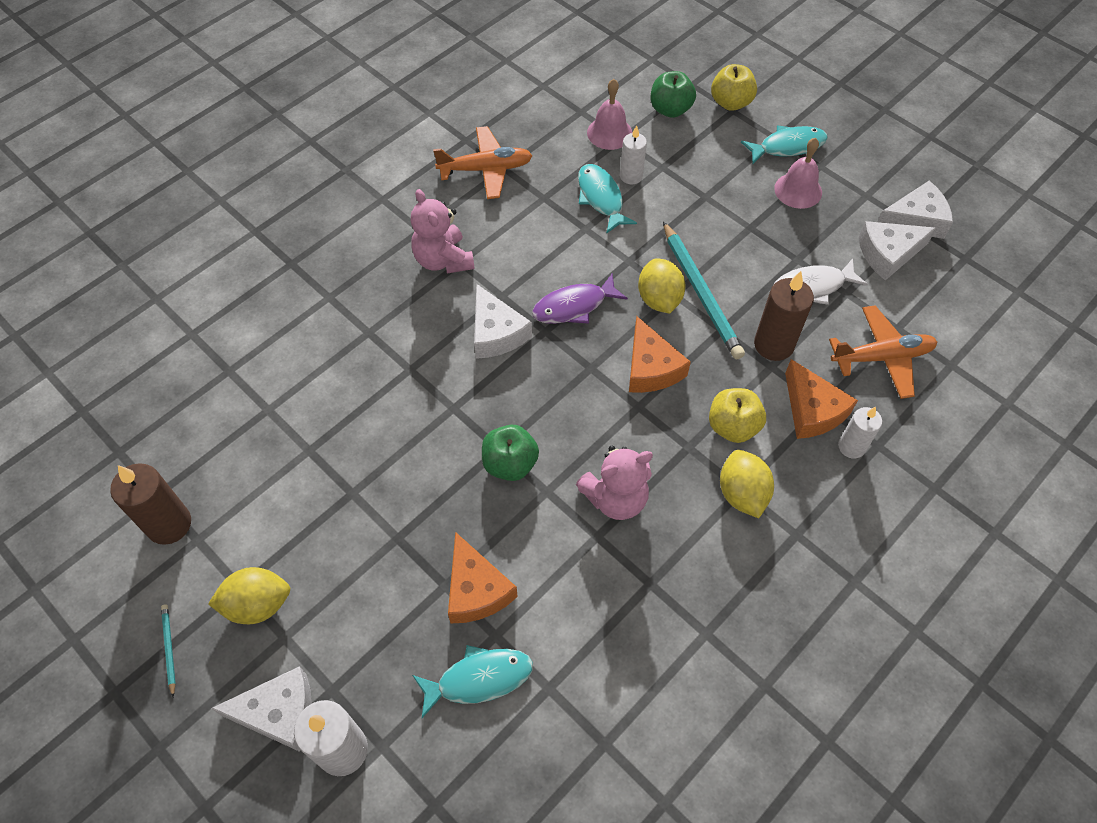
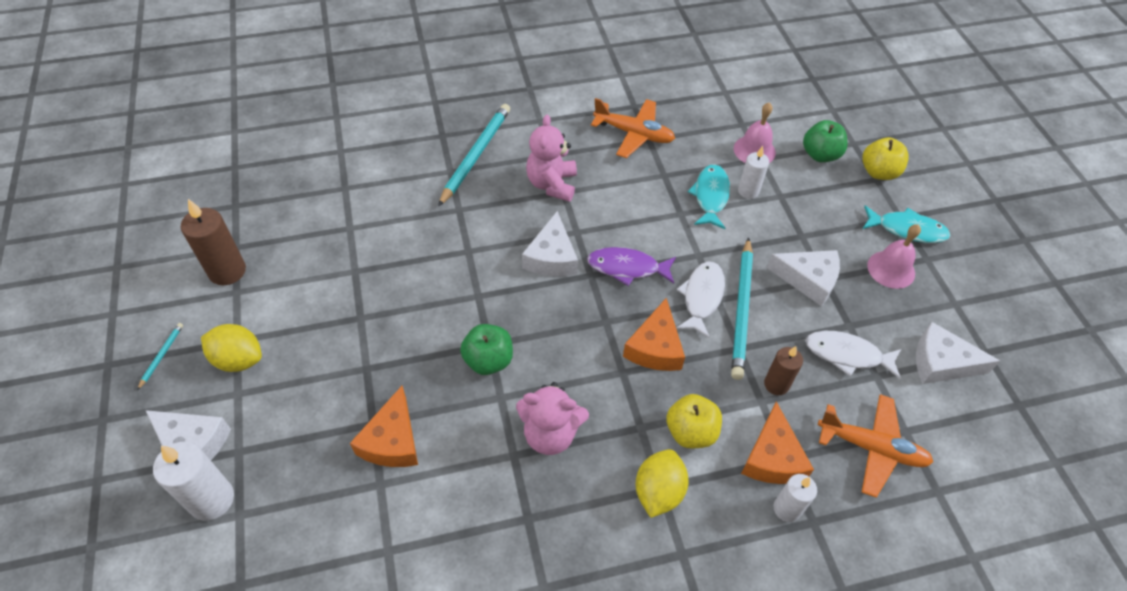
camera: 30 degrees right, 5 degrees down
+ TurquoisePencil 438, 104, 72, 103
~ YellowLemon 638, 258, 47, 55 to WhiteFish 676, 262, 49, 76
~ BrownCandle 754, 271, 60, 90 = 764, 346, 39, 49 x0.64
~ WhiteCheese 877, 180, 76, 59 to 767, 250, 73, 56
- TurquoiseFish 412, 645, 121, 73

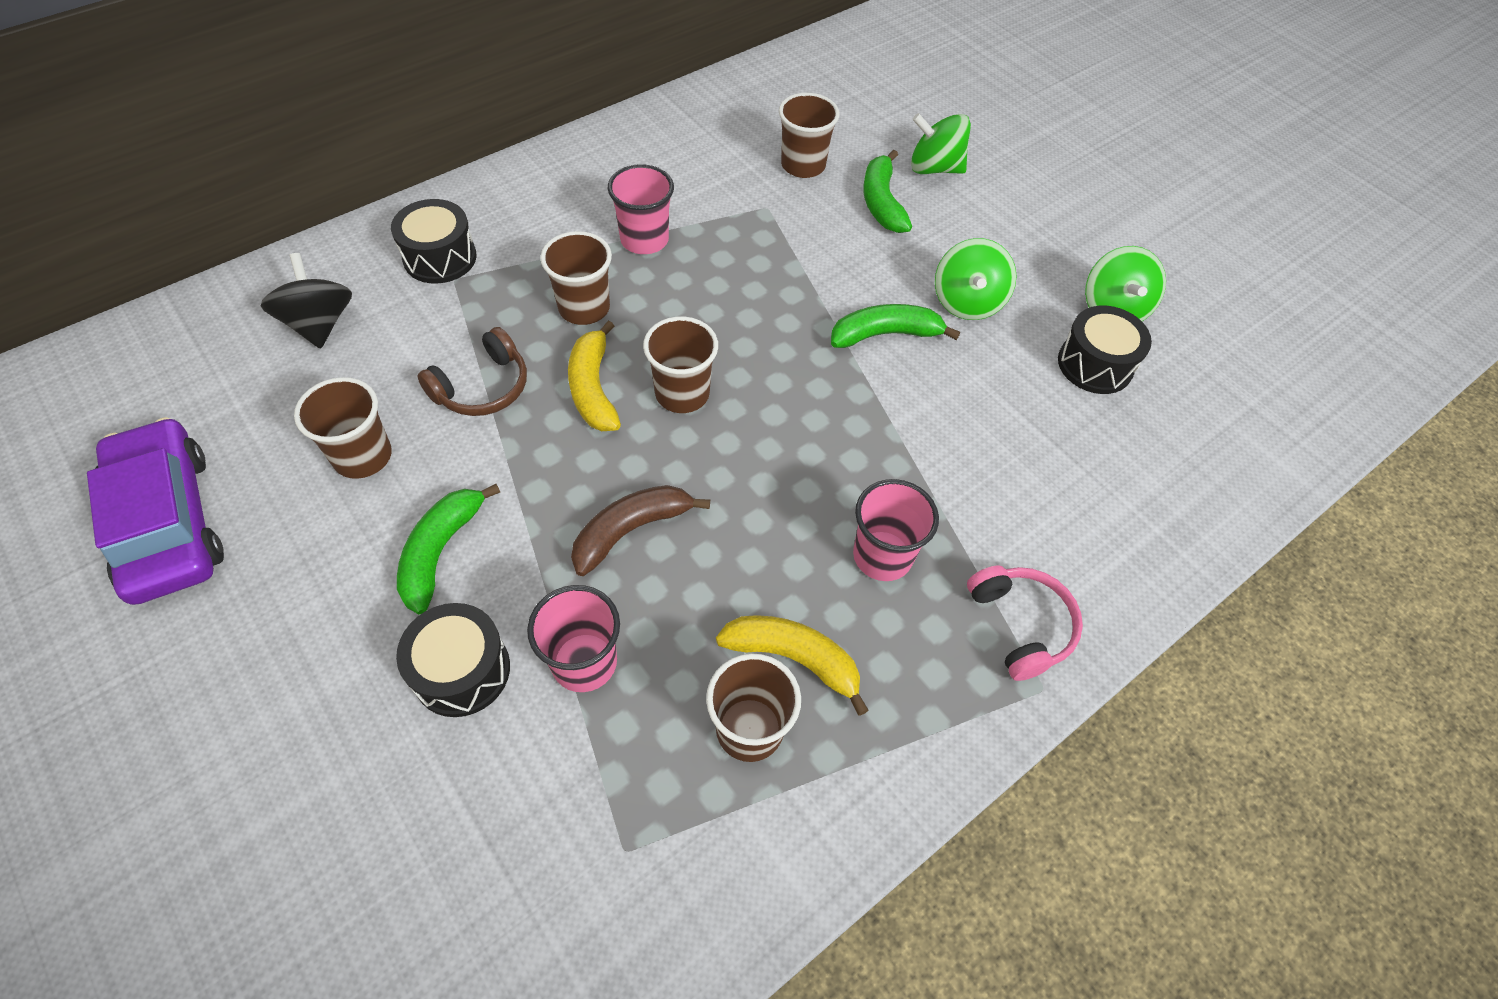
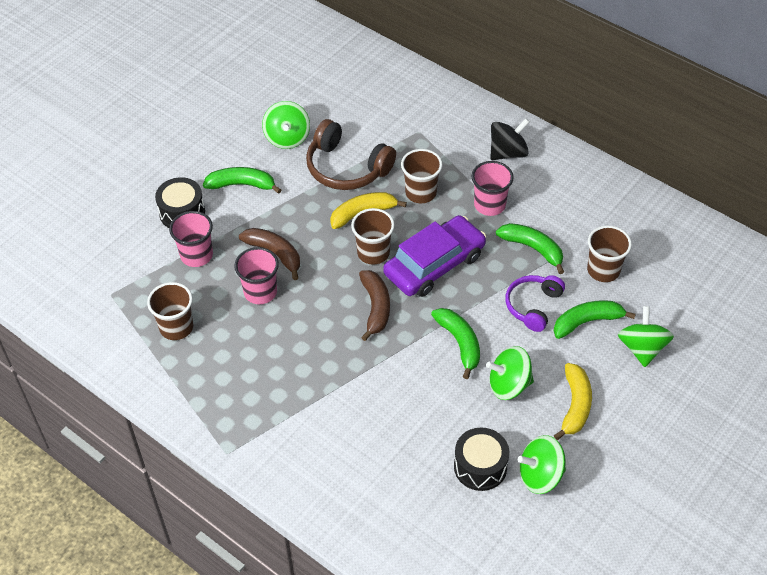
camera: 80 degrees right, 5 degrees down
~ PinkCup 853, 479, 86, 102 to 234, 247, 45, 57
~ BrownCup 294, 377, 98, 102 to GreenSpinningTop 262, 101, 48, 48
~ BrownHeadphones 417, 327, 110, 89 = 306, 119, 90, 71 x1.52
+ BrownBanana 359, 270, 31, 71
~ PurpleCar 87, 417, 137, 188 to 383, 215, 103, 82
~ BlackSpinningTop 261, 253, 91, 96 to 490, 118, 39, 42
+ GreenBanana 496, 223, 68, 51
+ PurpleHeadphones 505, 275, 60, 57
~ YellowBanana 716, 615, 153, 101 to 554, 363, 38, 77
- BlackDrum 391, 199, 86, 85
- PinkHeadphones 967, 565, 116, 116

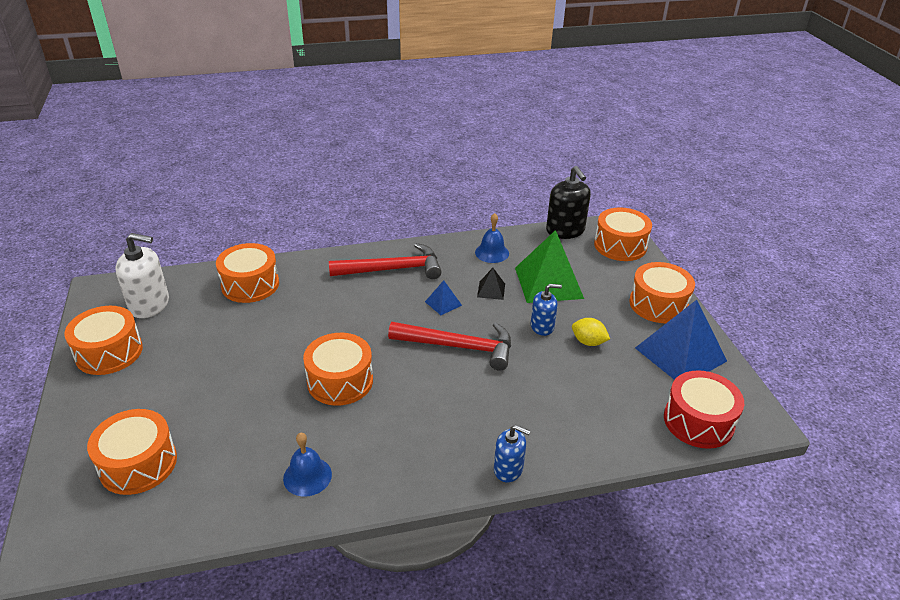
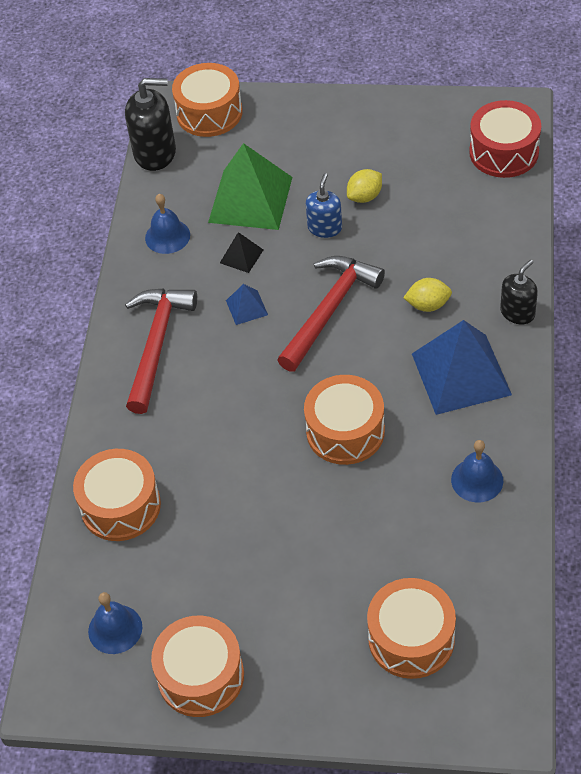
camera: 65 degrees left, 15 degrees up
~ WhiteSoapDispenser 115, 233, 54, 85 to BlueBell 88, 592, 54, 62
+ YellowLemon 403, 278, 49, 34
~ BluePyramid 635, 300, 92, 80 to 412, 320, 100, 95
~ BlueSoapDispenser 494, 425, 36, 57 to BlackSoapDispenser 500, 260, 38, 64
- OrangeDrum 629, 262, 66, 61

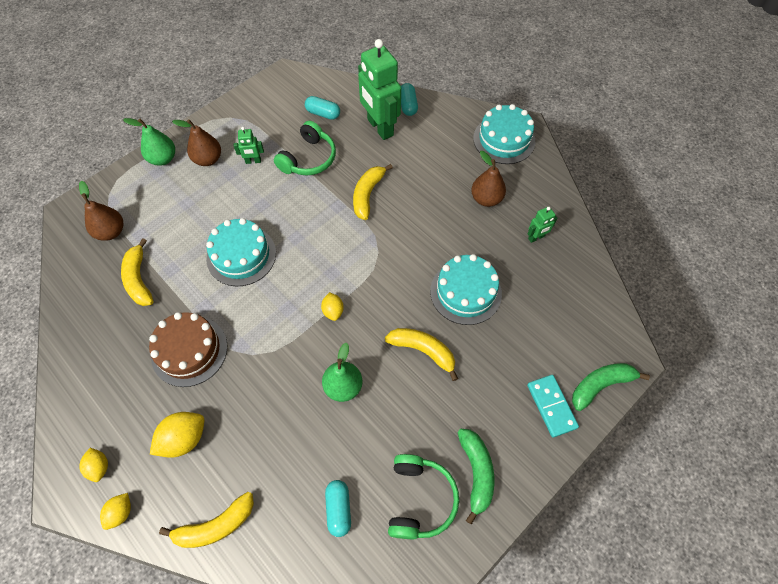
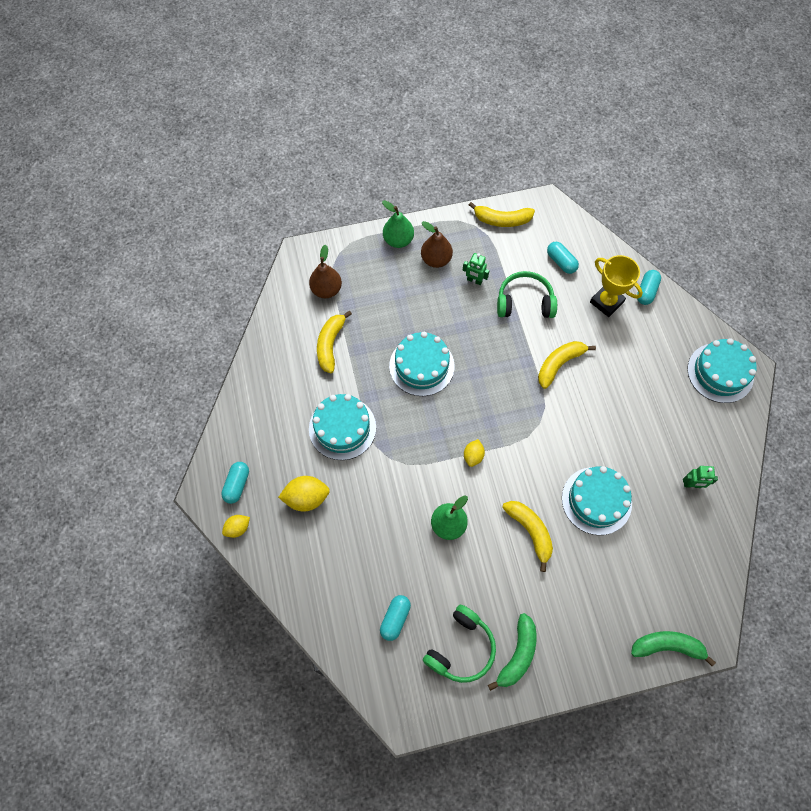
camera: 30 degrees right, 5 degrees up
~ YellowLemon 79, 448, 29, 34 to TurquoiseCapsule 221, 462, 28, 42
~ BrownCake 149, 312, 78, 75 to TurquoiseCake 309, 394, 67, 66
~ YellowBanana 159, 492, 95, 56 to 469, 202, 66, 25
~ GreenHeadphones 274, 121, 62, 55 = 497, 271, 60, 47 150 degrees counterclockwise
~ GreenRobot 358, 39, 43, 101 to YellowTrophy 590, 255, 53, 62
- BrownPear 471, 151, 35, 56
- TurquoiseDomino 527, 375, 52, 62

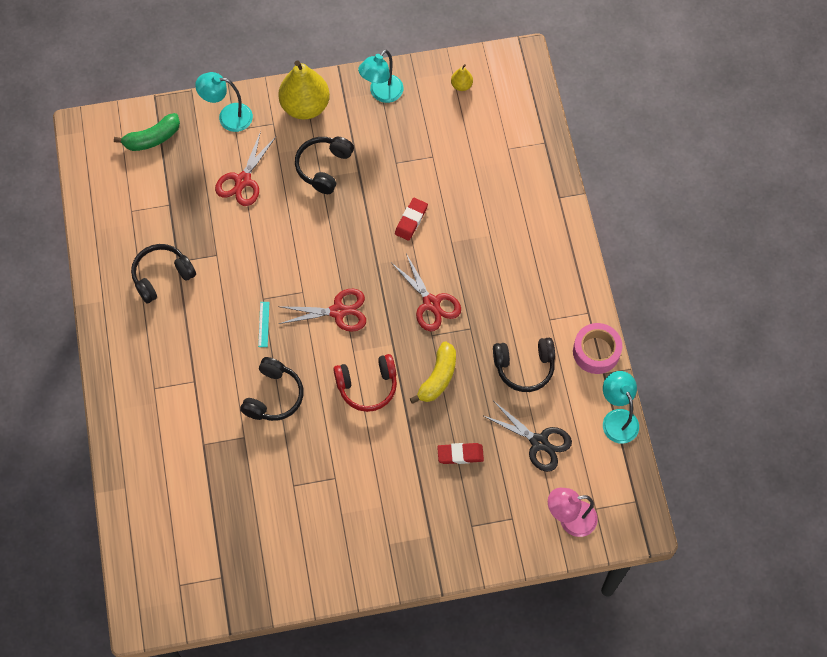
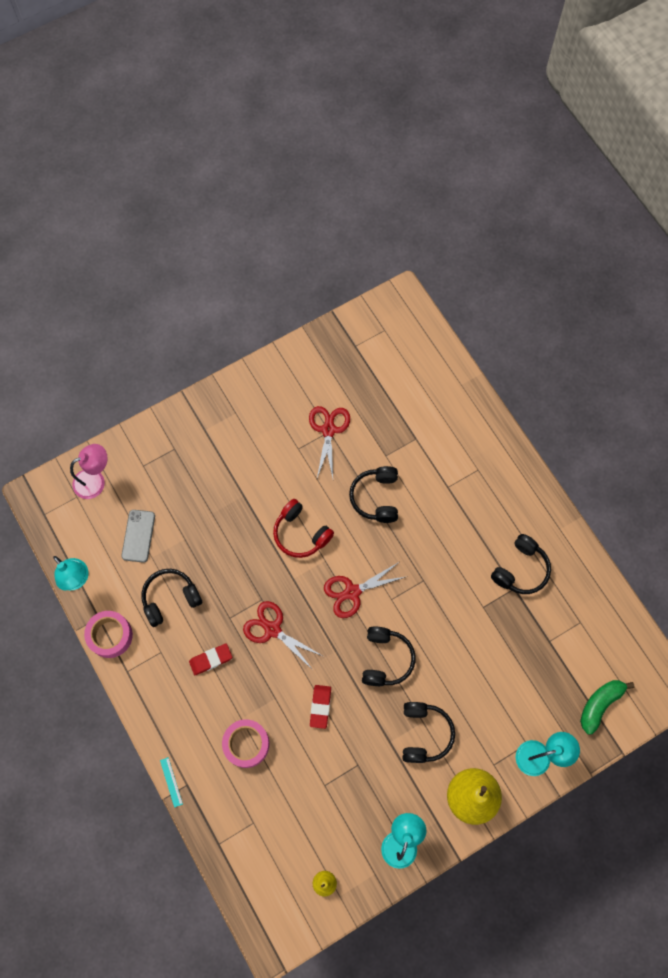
camera: 160 degrees right, 5 degrees up
~ BlackScissors 484, 401, 88, 71 to GreyPhone 121, 510, 34, 53
~ TurquoiseRuler 258, 302, 11, 45 to 160, 757, 23, 51
~ RedEraser 437, 443, 47, 21 to 189, 644, 43, 31
+ PinkTape 222, 719, 47, 49
~ RedHeadphones 333, 354, 64, 58 = 273, 499, 61, 59 105 degrees counterclockwise
~ RedScissors 215, 131, 61, 75 to 309, 406, 41, 72
+ BlackHeadphones 362, 627, 54, 59
- YellowBanana 410, 342, 46, 62

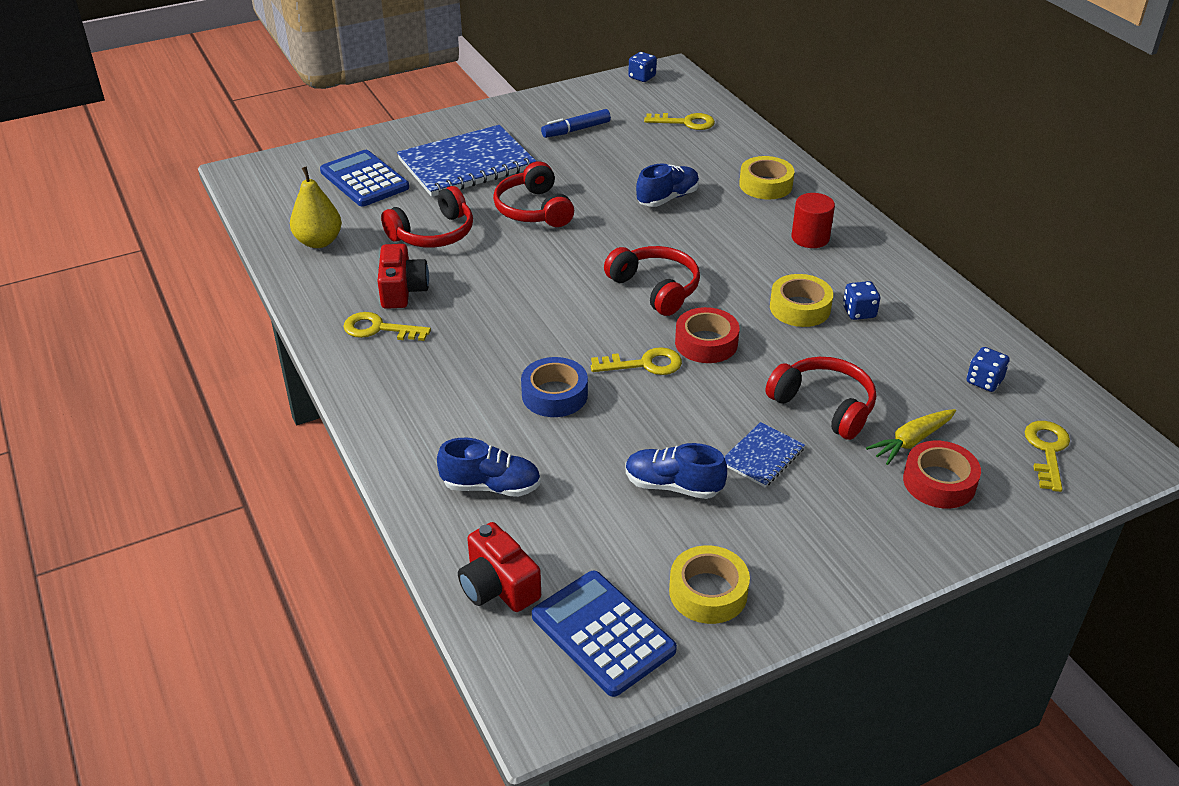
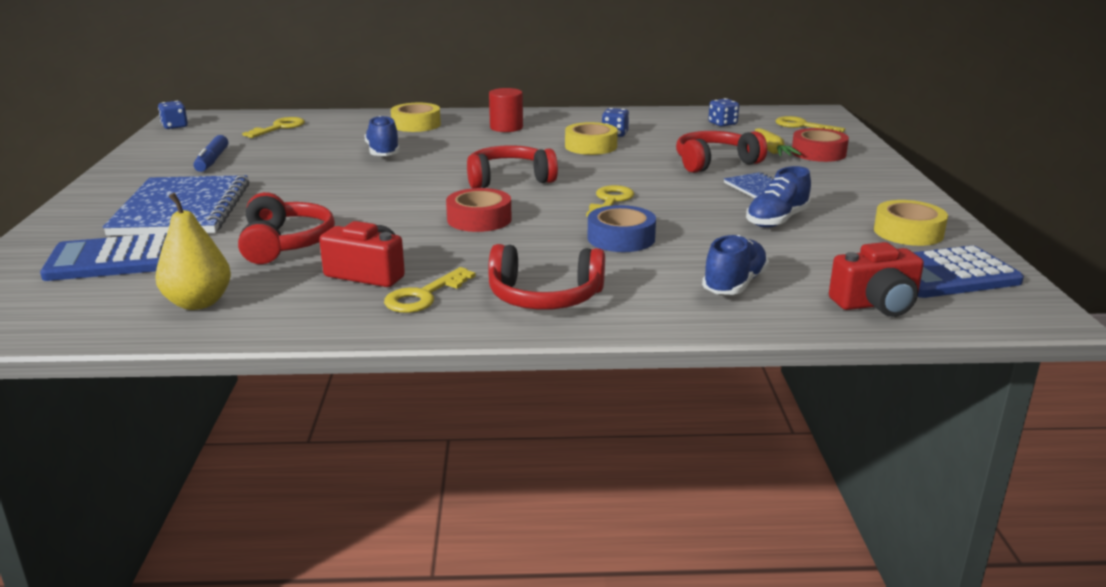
camera: 65 degrees left, 15 degrees down
~ RedTape 675, 307, 64, 56 to 446, 188, 66, 44
~ RedHeadphones 493, 161, 81, 66 to 488, 244, 117, 66

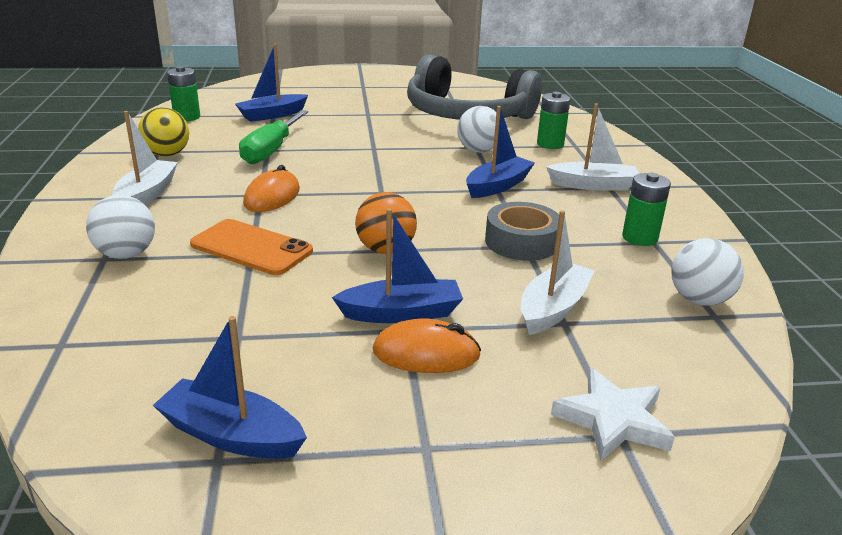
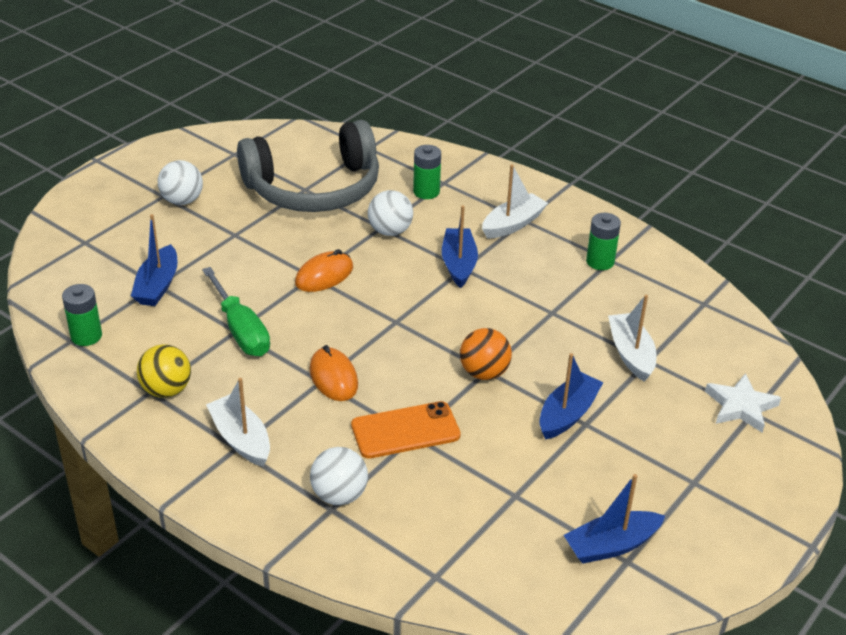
camera: 45 degrees left, 10 degrees up
~ WhiteBall 671, 238, 73, 68 to 158, 160, 45, 45
~ OrangeMouse 373, 319, 108, 54 to 295, 249, 58, 43
- GreyTape 485, 202, 74, 59

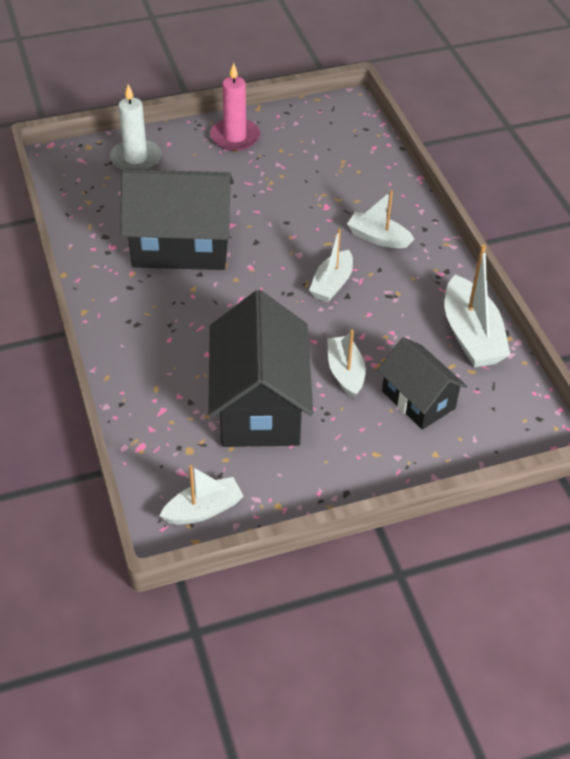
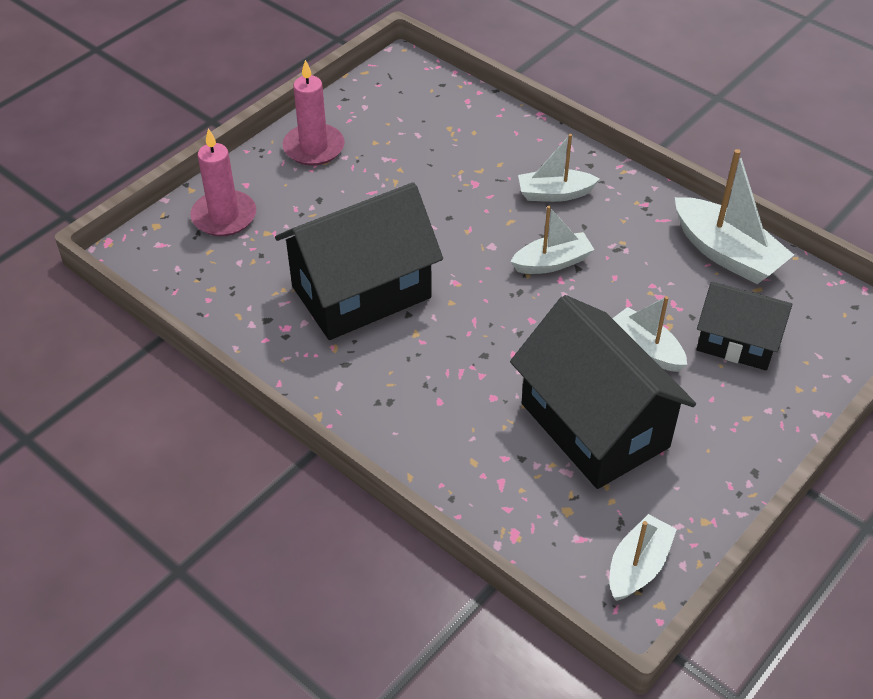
camera: 30 degrees left, 0 degrees up
~ WhiteCandle 110, 84, 51, 86 to PinkCandle 190, 128, 66, 108
~ WhiteBoat 309, 228, 44, 74 = 510, 206, 84, 68 105 degrees counterclockwise

